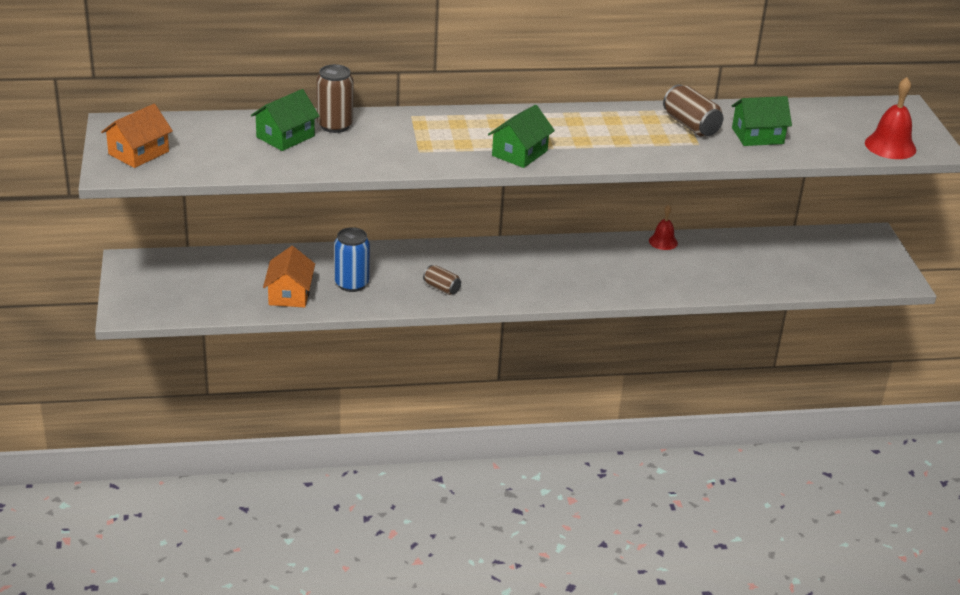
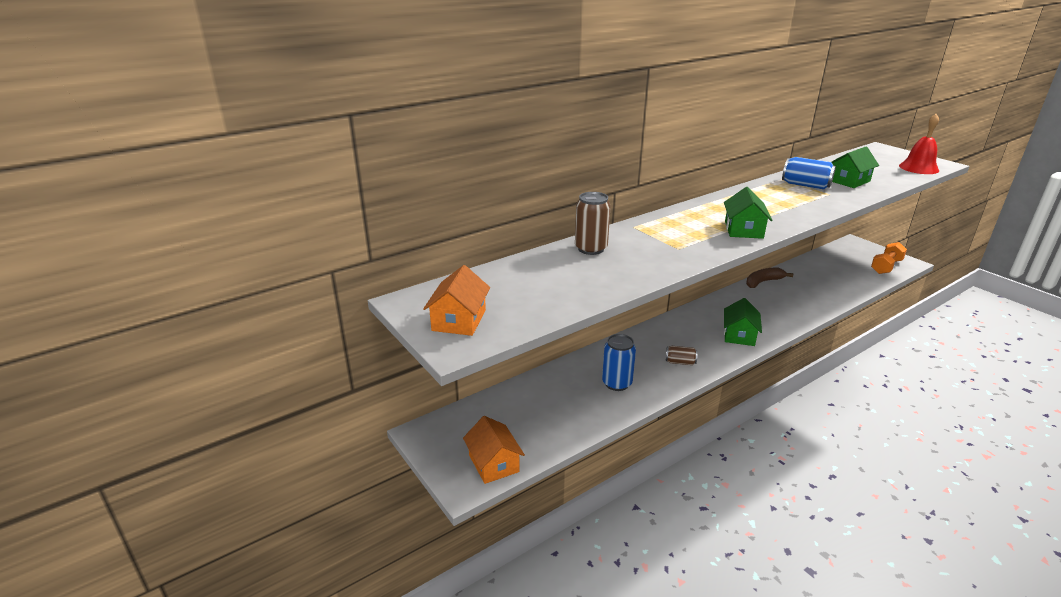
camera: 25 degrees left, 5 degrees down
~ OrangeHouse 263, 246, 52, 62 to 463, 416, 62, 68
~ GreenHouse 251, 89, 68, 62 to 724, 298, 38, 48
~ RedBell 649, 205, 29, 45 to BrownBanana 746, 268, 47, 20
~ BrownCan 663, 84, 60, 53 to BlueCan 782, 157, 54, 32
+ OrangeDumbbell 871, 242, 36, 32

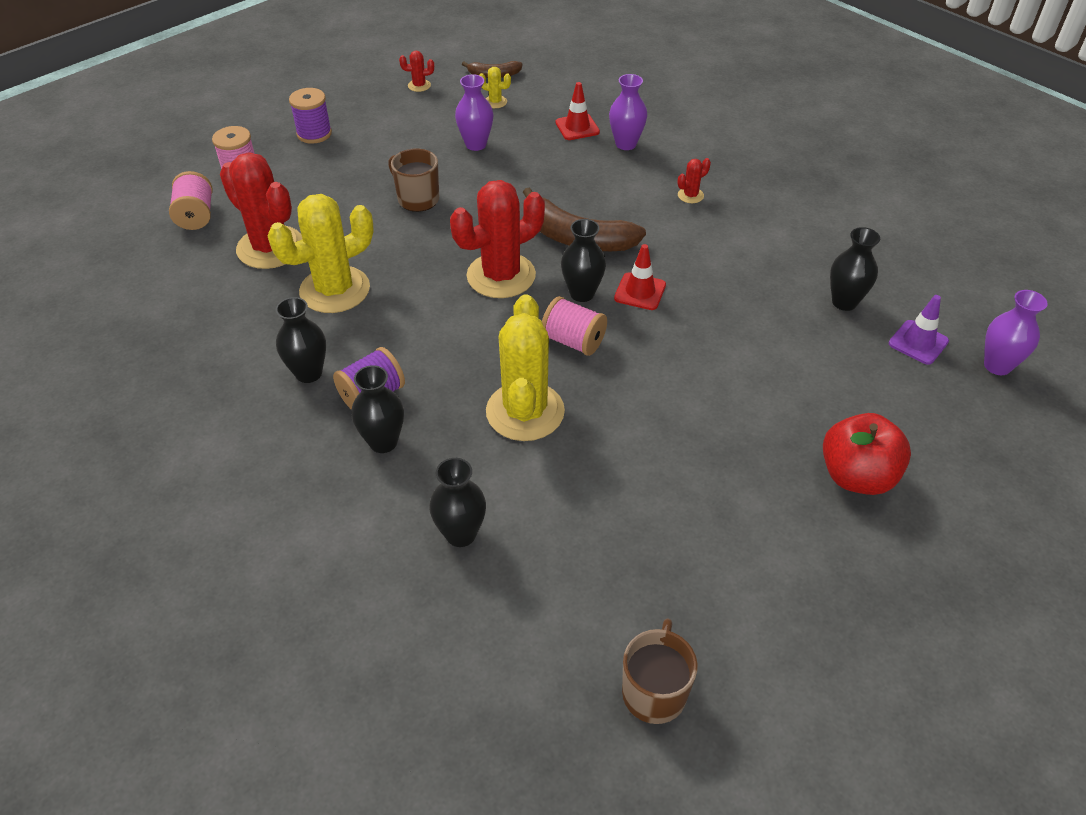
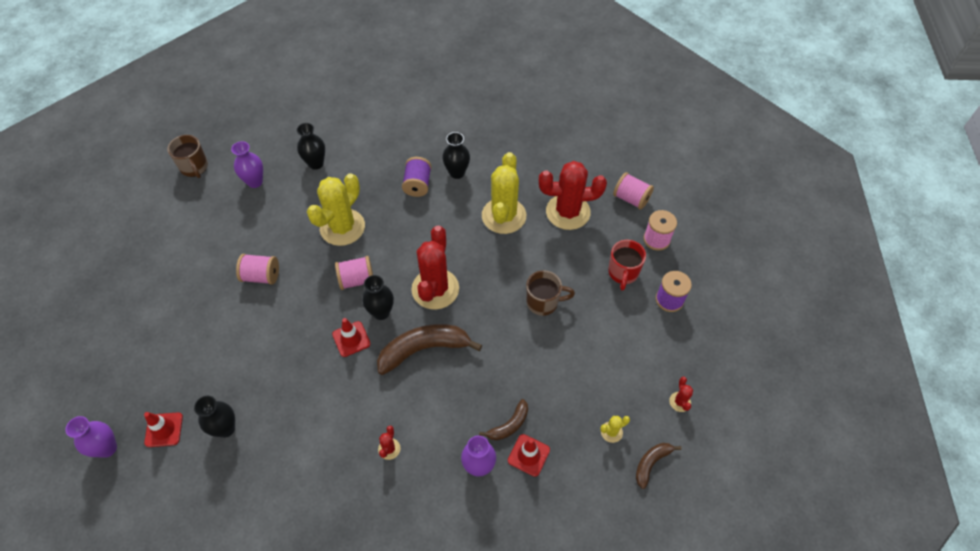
camera: 135 degrees right, 10 degrees up
~ PurpleTrafficCone 889, 295, 60, 70 to RedTrafficCone 144, 412, 39, 35
~ PurpleVase 455, 74, 38, 77 to 231, 141, 32, 47
+ PinkSpool 236, 254, 43, 30
~ YellowCactus 486, 294, 79, 147 = 307, 173, 58, 73 75 degrees clockwise
+ BrownBanana 479, 399, 49, 42
+ RedMug 608, 240, 38, 51
~ RedCactus 399, 51, 35, 41 = 669, 377, 24, 35 45 degrees counterclockwise
- BlackVase 351, 365, 53, 88
- RedApple 823, 413, 88, 82

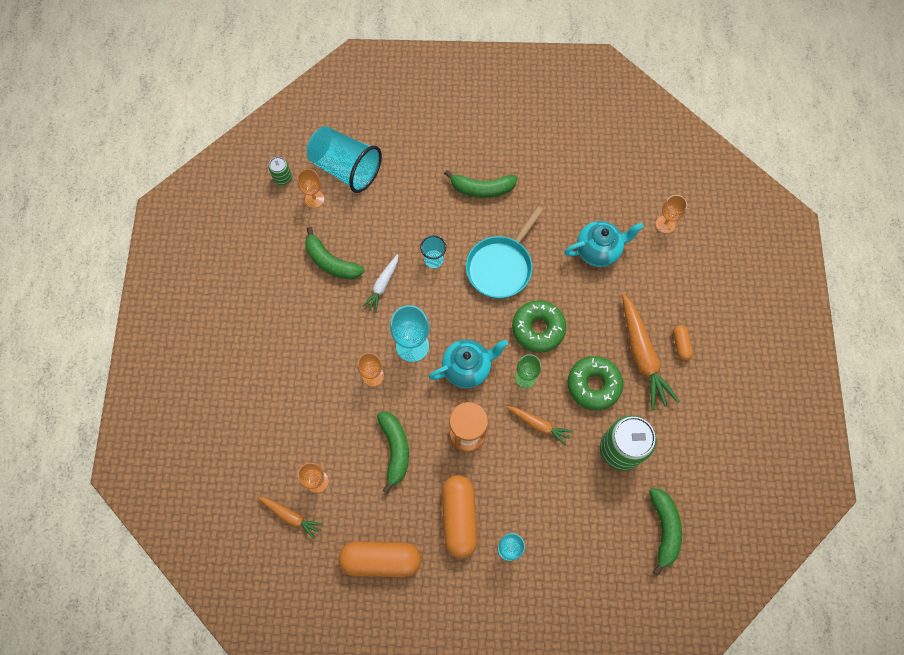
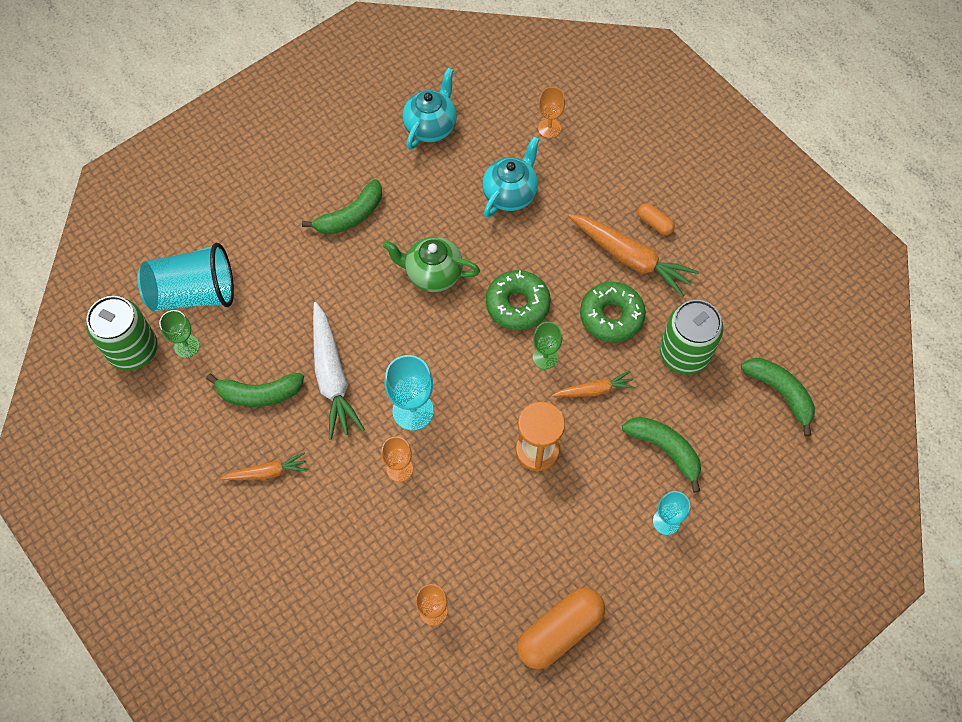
camera: 40 degrees left, 5 degrees down
~ GreenCan 269, 157, 23, 28 = 86, 296, 72, 75 x2.09
~ OrangeGoblet 297, 169, 28, 39 to GreenGoblet 159, 310, 41, 48
~ OrangeCarrot 258, 497, 66, 43 to 220, 452, 88, 28
~ WhiteCarrot 362, 254, 37, 59 = 313, 302, 52, 138 x1.80
~ TurquoisePan 466, 206, 78, 92 to GreenTeapot 382, 237, 98, 55
~ TurquoiseTeapot 429, 339, 79, 49 to 403, 68, 54, 81
~ GreenBanana 377, 412, 32, 82 to 622, 417, 79, 76
- TurquoiseCup 420, 235, 26, 33
- OrangeCapsule 442, 475, 36, 83

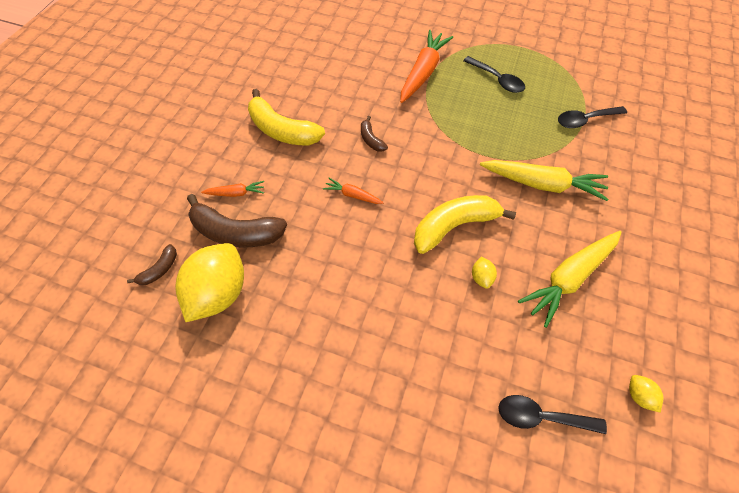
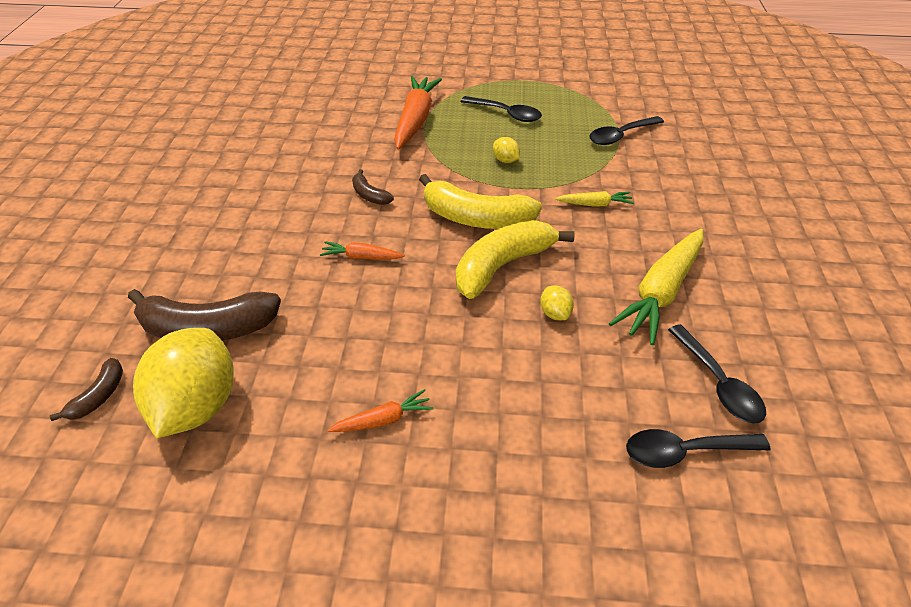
camera: 15 degrees left, 15 degrees down
~ OrangeCarrot 201, 181, 63, 16 to 328, 389, 105, 43
~ YellowBanana 248, 89, 77, 57 to 419, 174, 123, 55
~ YellowLemon 629, 375, 34, 38 to 493, 137, 27, 26
~ YellowCarrot 480, 160, 129, 41 = 555, 191, 79, 16 x0.49
+ BlackSpoon 668, 324, 98, 99

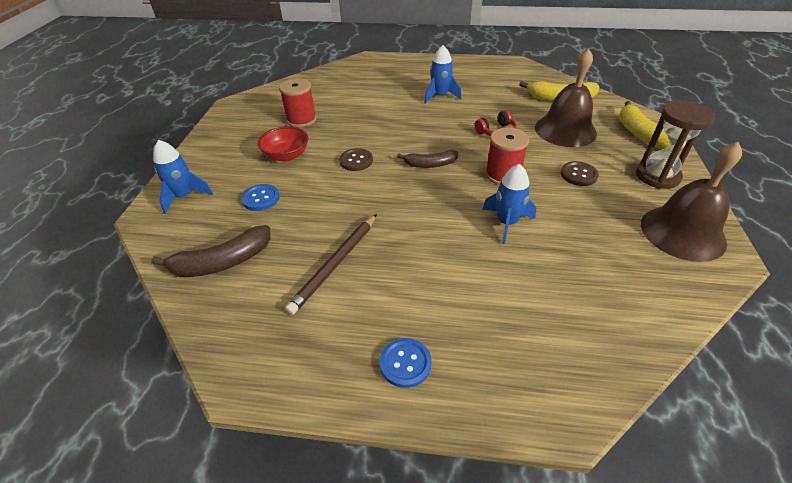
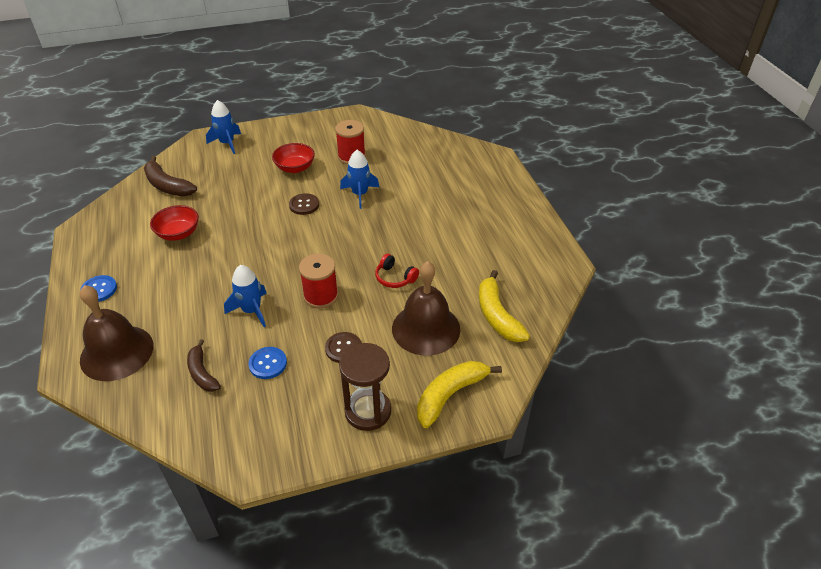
camera: 65 degrees right, 0 degrees up
~ BrownBell 641, 142, 101, 120 to 80, 285, 73, 96
~ BrownPencil 285, 214, 92, 101 to RedBowl 150, 205, 49, 36
~ BrownBanana 397, 150, 61, 18 to 187, 339, 34, 53
~ BlueButton 241, 184, 39, 27 to 248, 347, 39, 32
~ BlueRocket 424, 45, 37, 59 to 340, 150, 39, 59

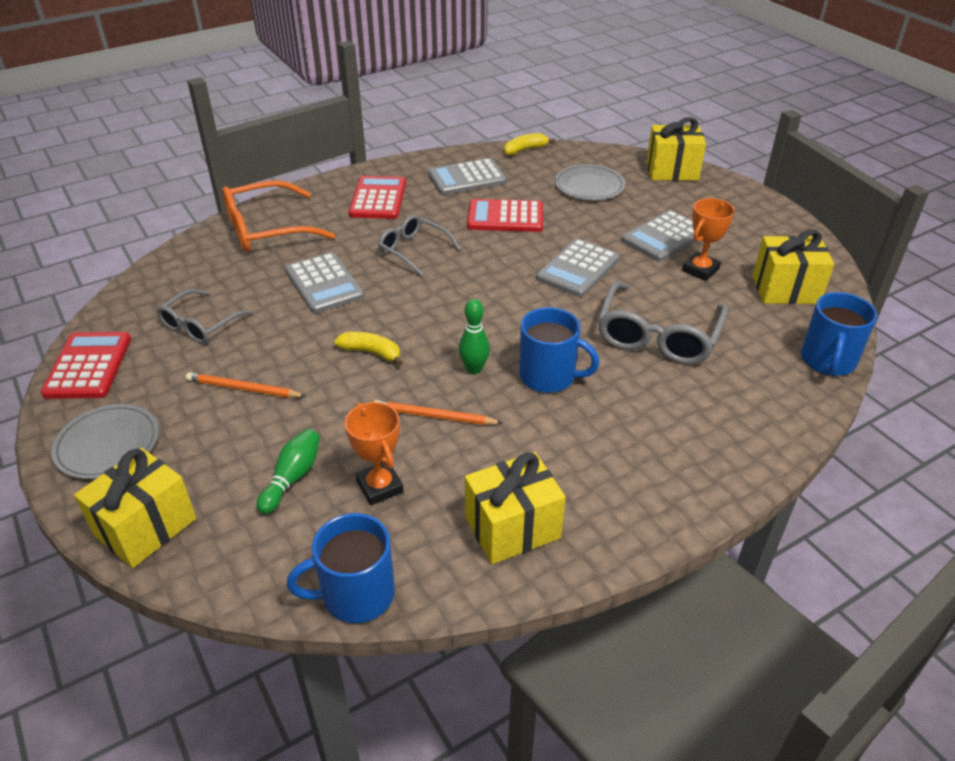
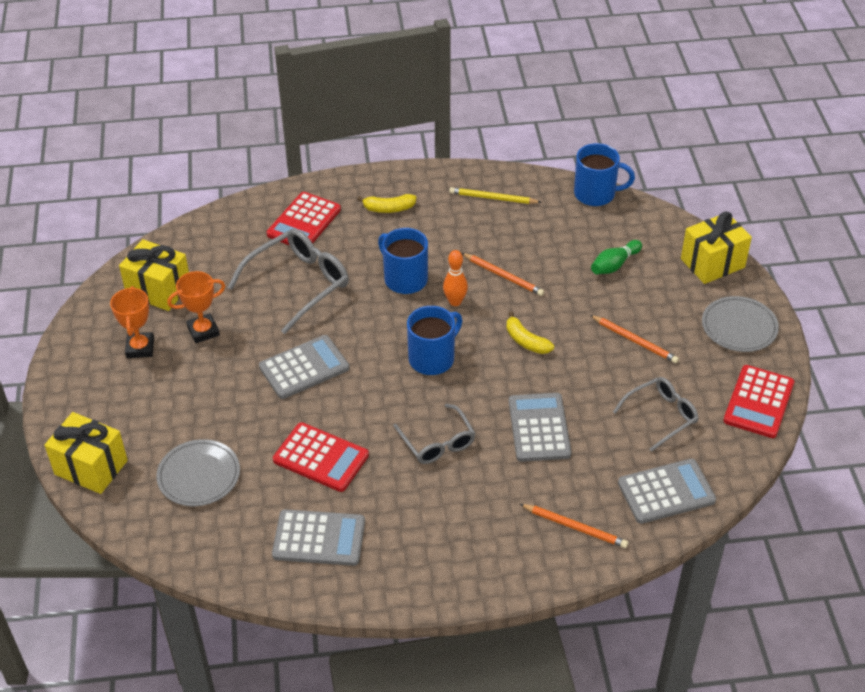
camera: 155 degrees left, 5 degrees up
~ OrangeTrophy 345, 402, 59, 103 to 110, 286, 44, 72
~ RedCalculator 349, 176, 57, 43 to 266, 192, 75, 53
~ YellowBanana 504, 133, 51, 22 to 357, 194, 60, 19
~ BlueMug 801, 292, 76, 84 to 407, 306, 56, 69
~ GreenBowlingPin 459, 299, 31, 75 to OrangeBowlingPin 443, 250, 25, 56
~ YellowGift 465, 452, 101, 112 to YellowPencil 449, 187, 93, 17
~ OrangeGlasses 222, 180, 113, 72 to OrangePencil 520, 504, 108, 44
~ GreyCalculator 622, 210, 74, 52 to 618, 459, 98, 65

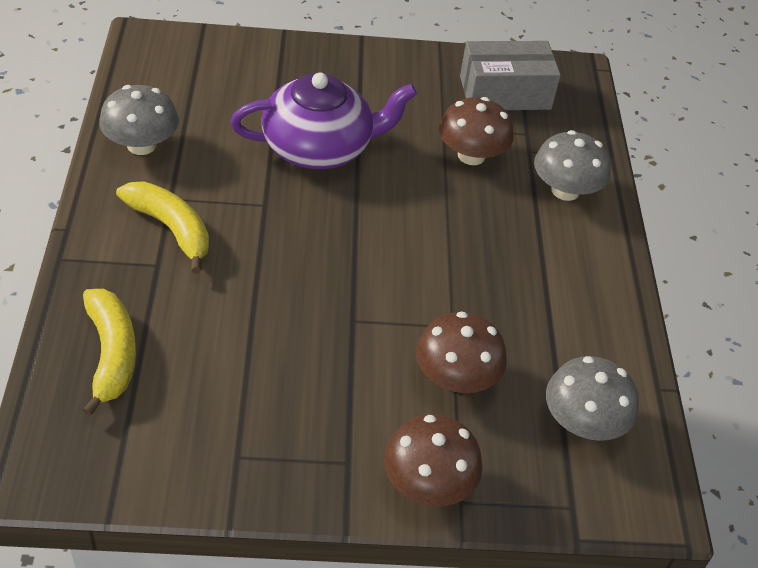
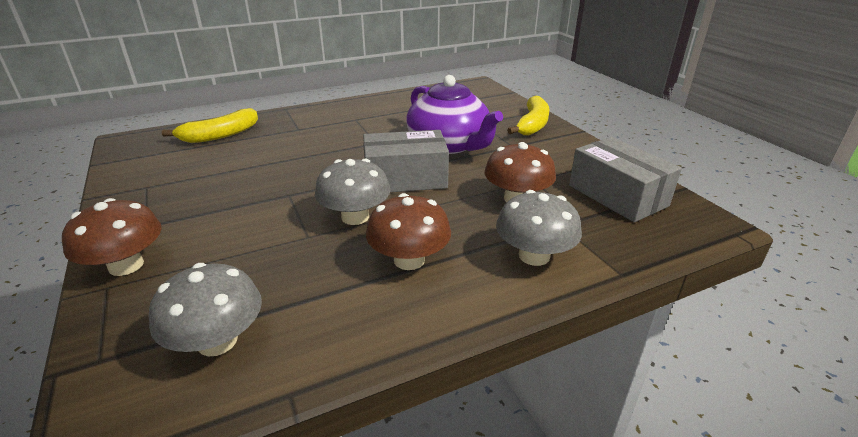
camera: 70 degrees right, 15 degrees down
~ GreyMushroom 99, 85, 80, 70 to 315, 159, 75, 66
+ GreyBox 363, 130, 86, 62
~ BrownMushroom 416, 311, 91, 82 to 366, 193, 85, 77
~ YellowBanana 116, 181, 93, 92 to 507, 96, 43, 39

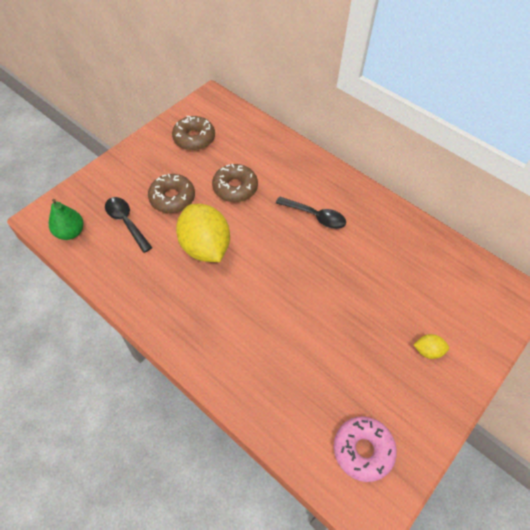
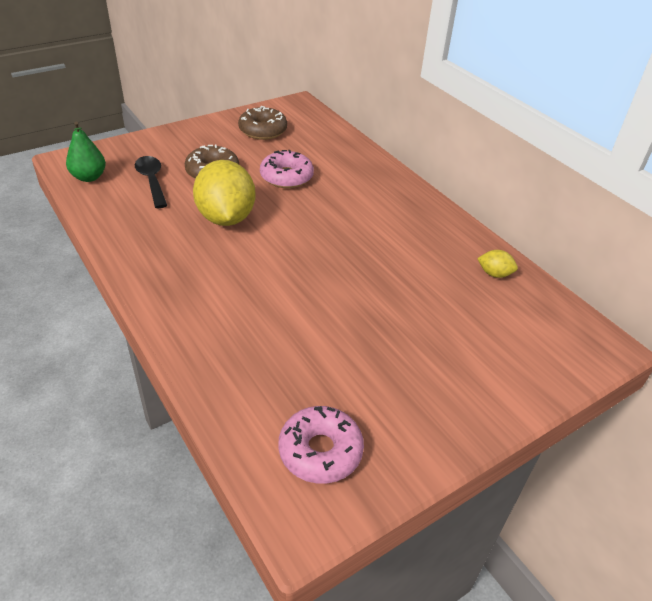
camera: 15 degrees right, 15 degrees down
~ BrownDonut 212, 164, 46, 38 to PinkDonut 260, 150, 54, 38
~ YellowLemon 414, 334, 35, 25 to 477, 250, 41, 28
- BlackSpoon 276, 196, 70, 33

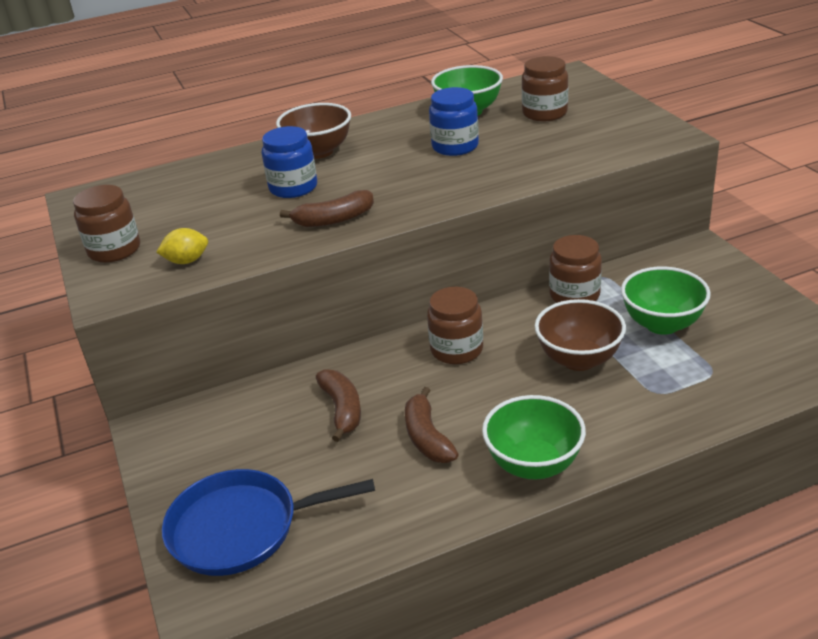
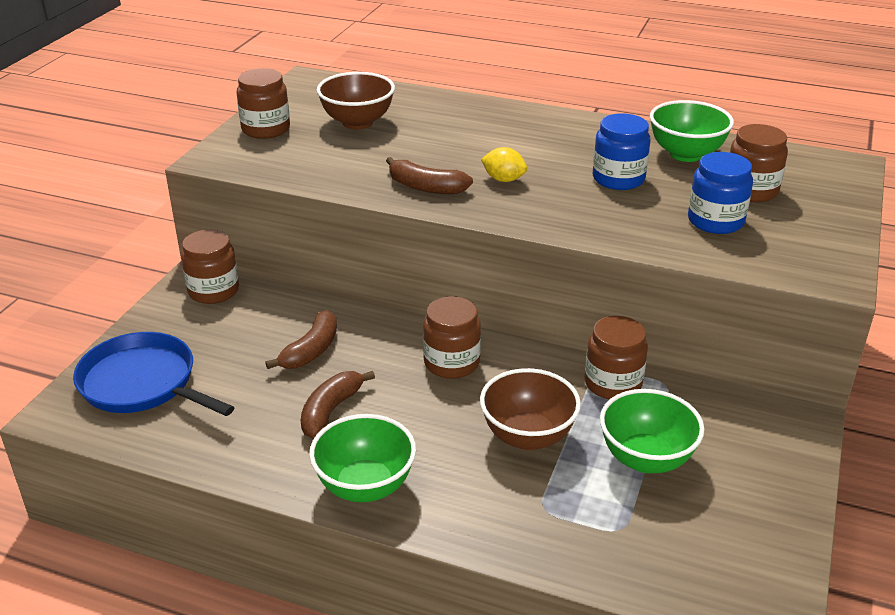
camera: 40 degrees right, 0 degrees up
+ BrownJar 181, 229, 58, 75
~ BrownBowl 276, 103, 75, 56 to 317, 72, 78, 58
~ YellowLemon 156, 228, 52, 36 to 481, 147, 46, 35
~ BlueJar 262, 126, 55, 72 to 688, 152, 65, 82

